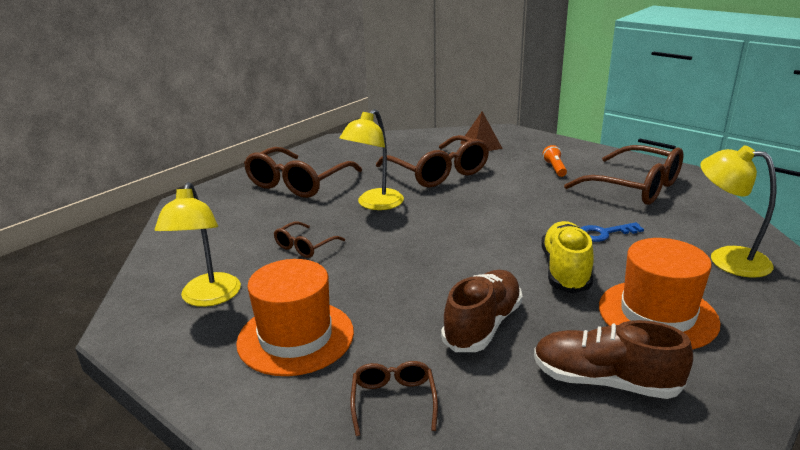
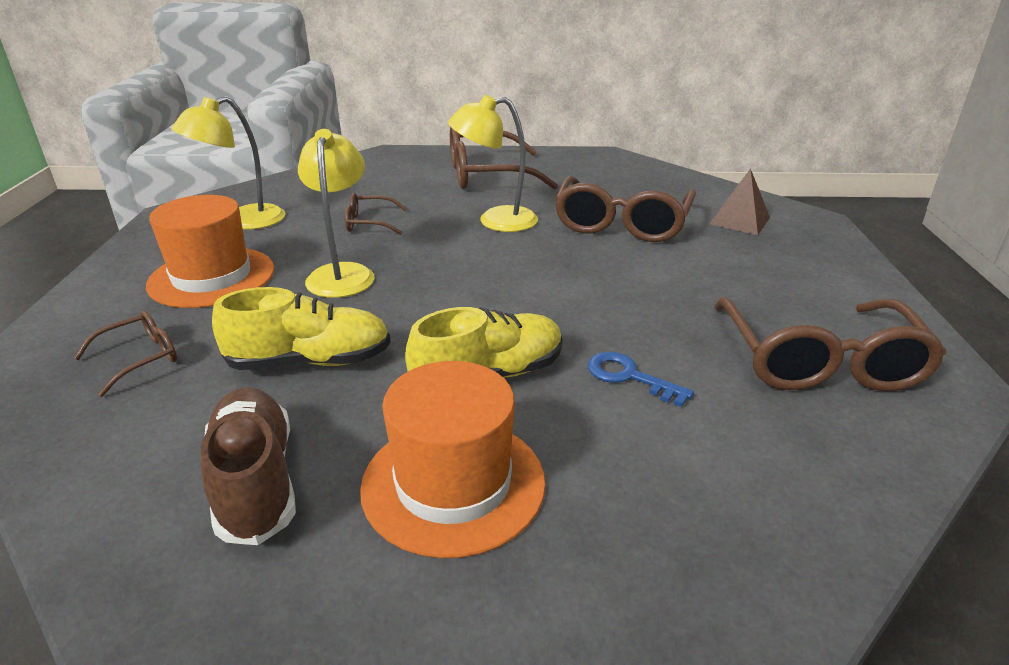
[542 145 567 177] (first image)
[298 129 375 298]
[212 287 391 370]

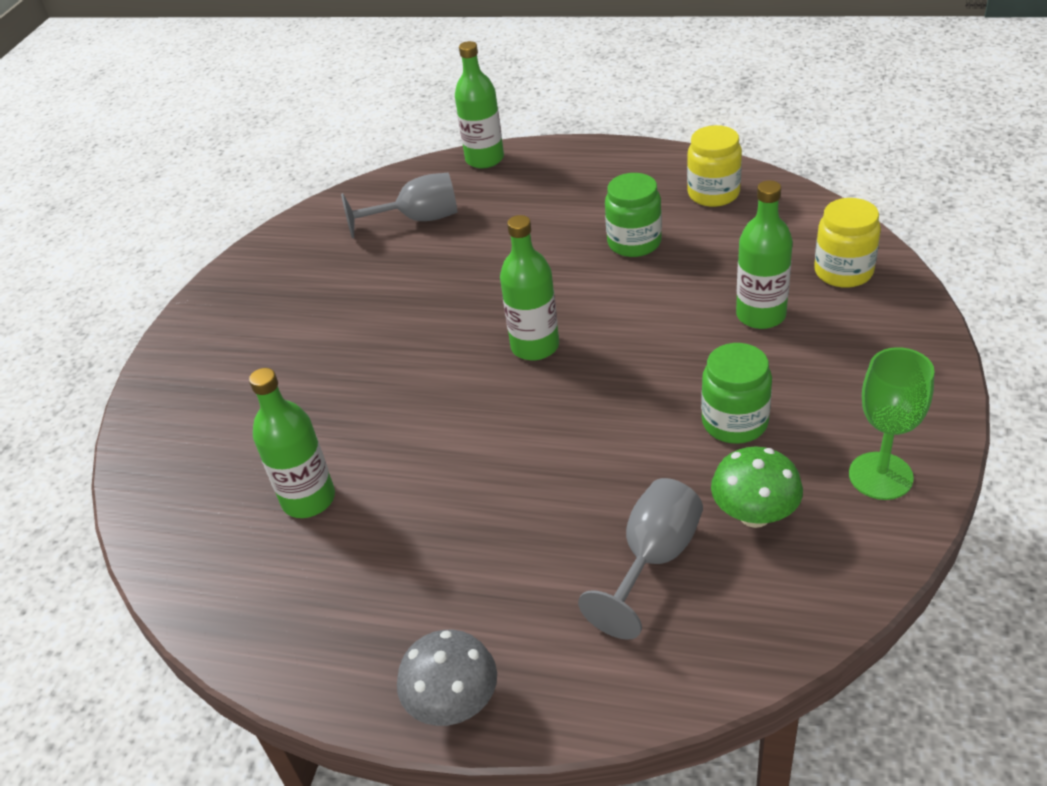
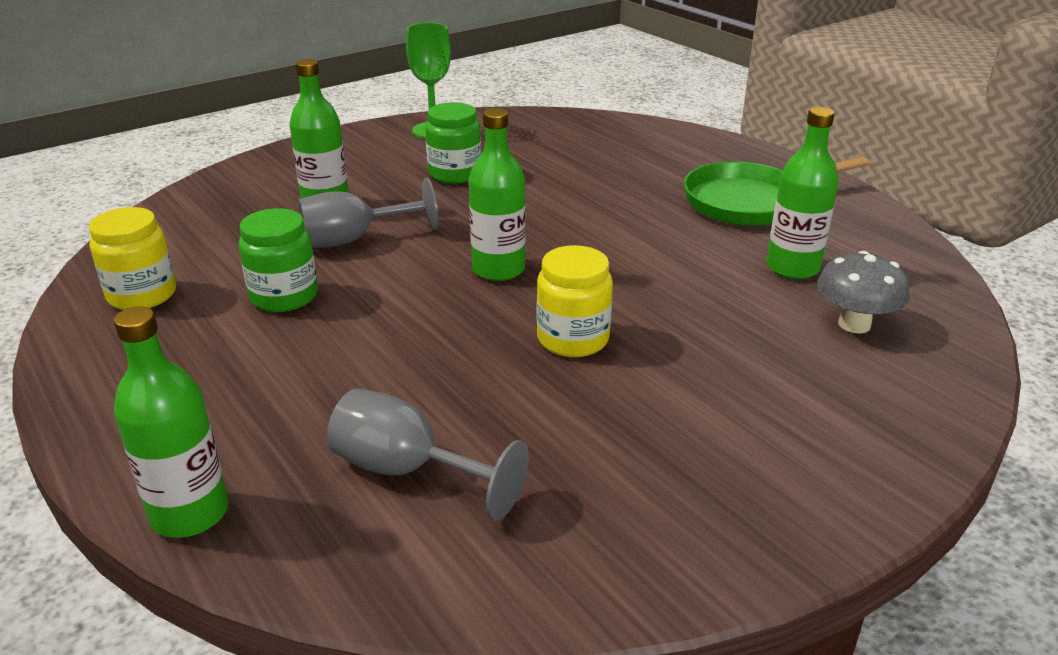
[537 245 613 357]
[711 447 803 528] (first image)
[298 178 438 248]
[817 251 909 333]
[684 156 869 226]

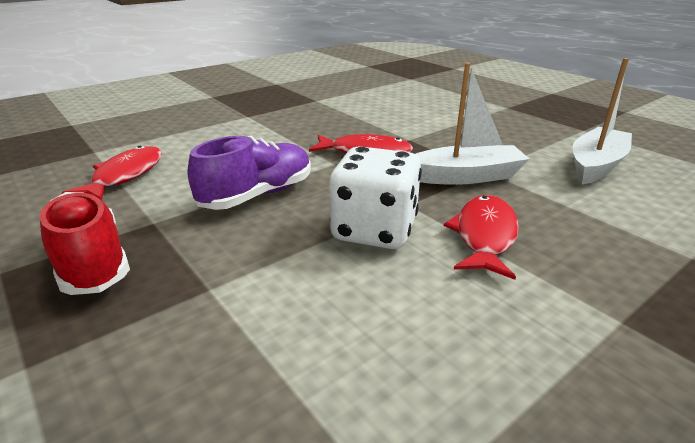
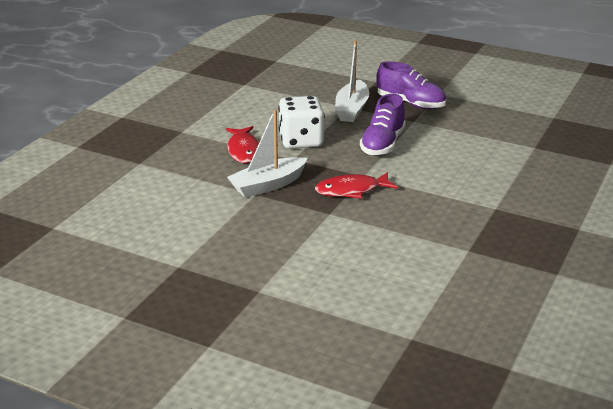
[335 40 369 122]
[62 146 162 201] (first image)
[376 61 446 109]

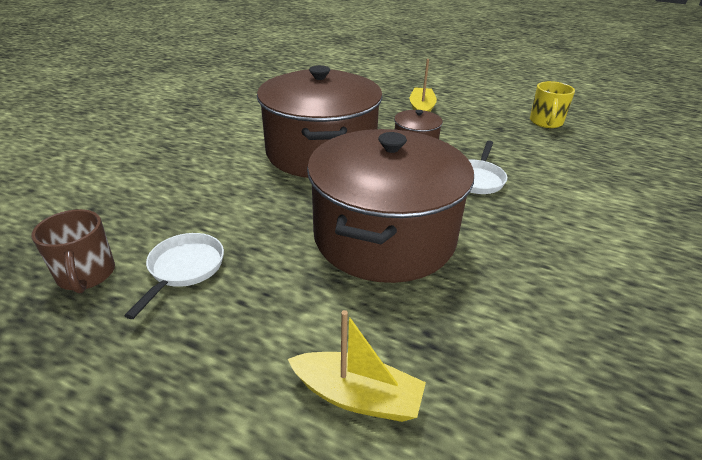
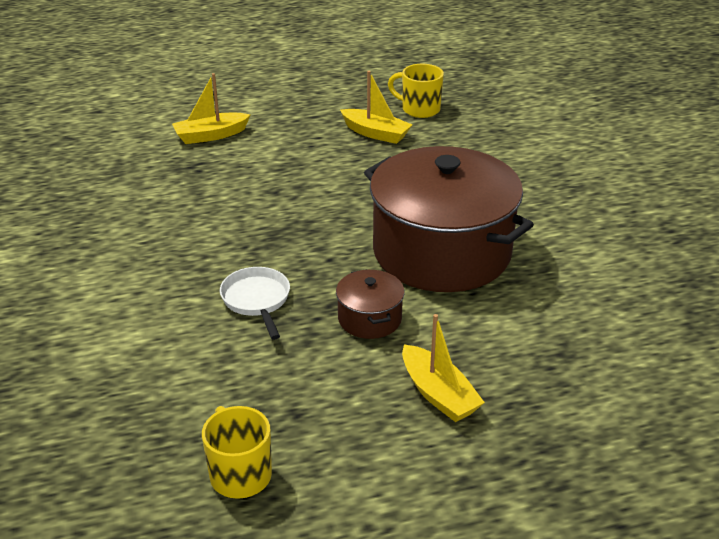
[307 129 474 283] (first image)
[388 64 444 118]
[340 71 412 144]

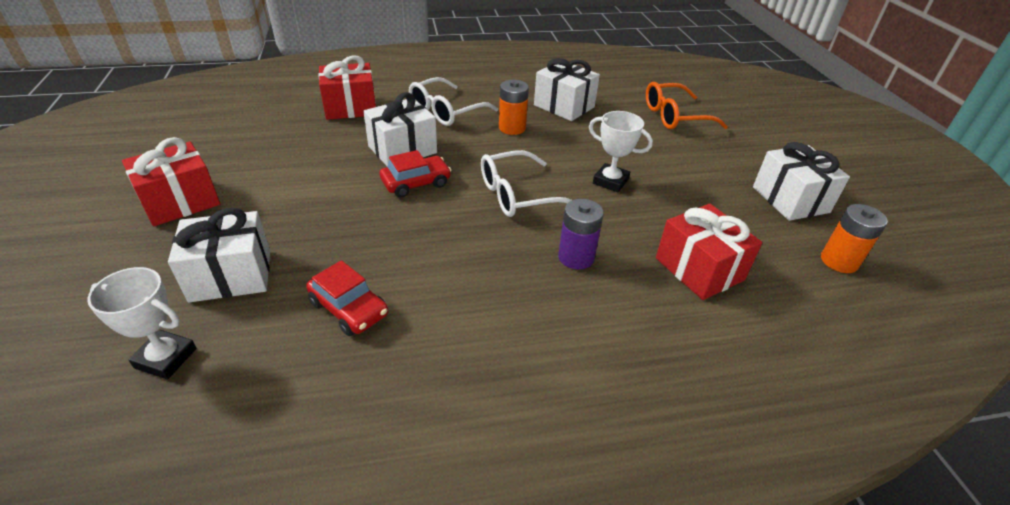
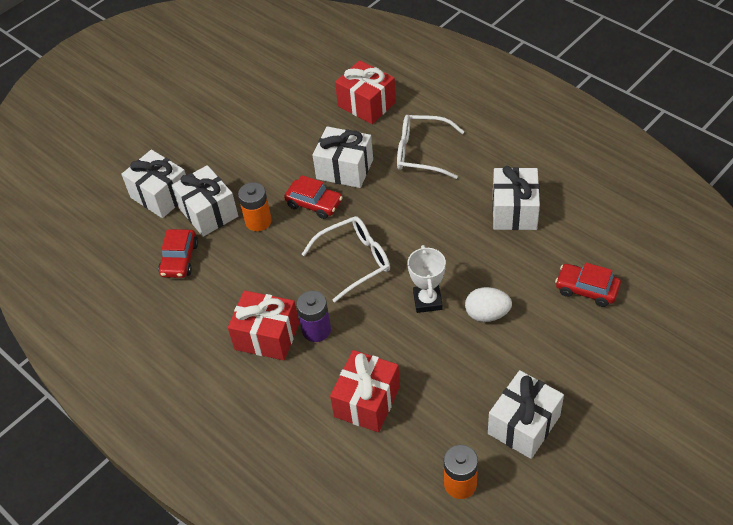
[238 182 272 231]
[555 263 621 307]
[228 290 299 360]
[302 216 390 303]
[87 267 197 379] (first image)
[171 165 238 237]
[465 287 512 322]

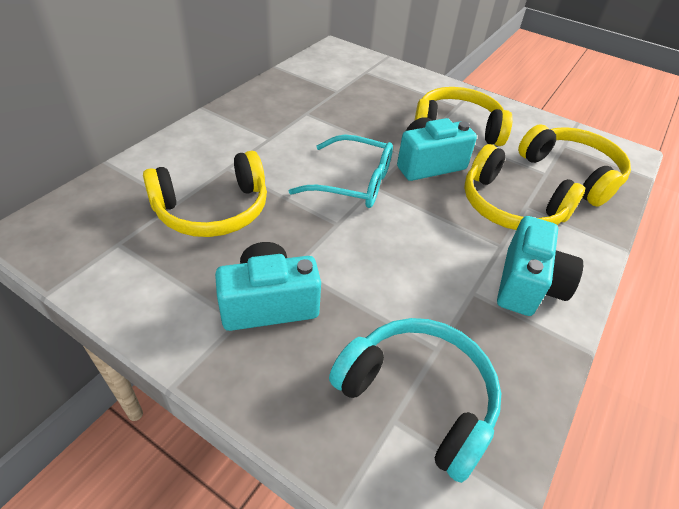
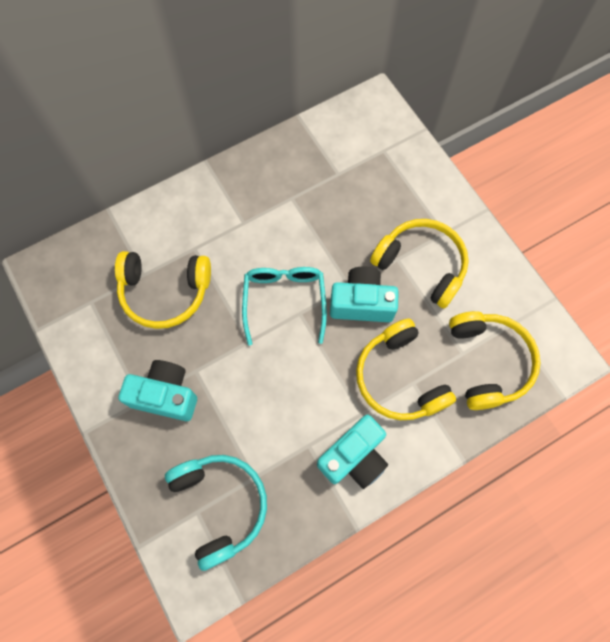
[242 267 327 345]

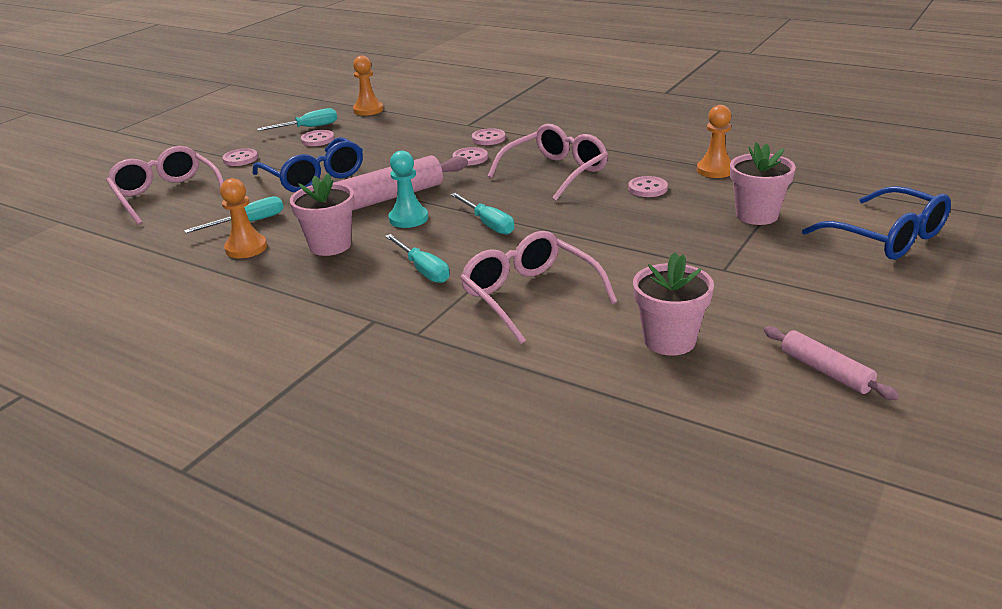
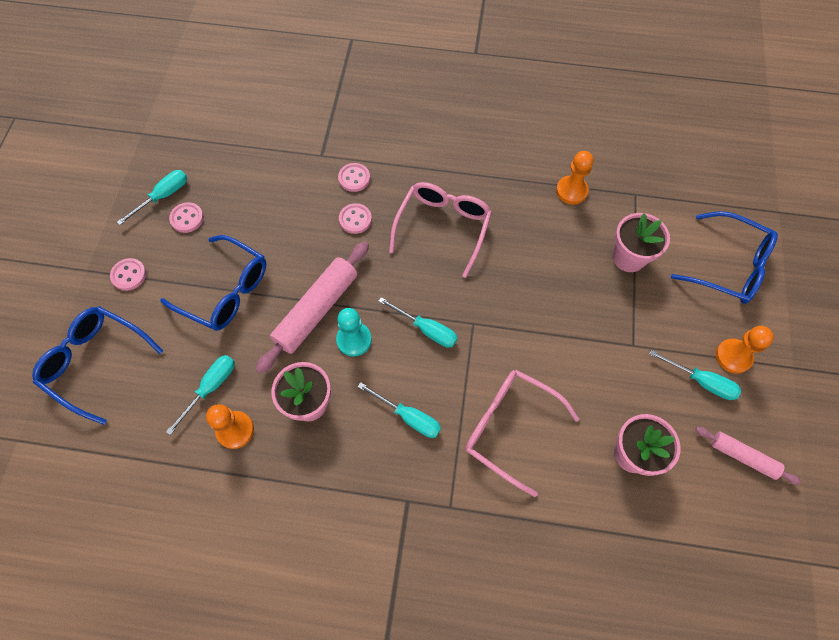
[716 326 774 374]
[32 306 163 425]
[628 176 668 197] (first image)
[649 350 741 400]

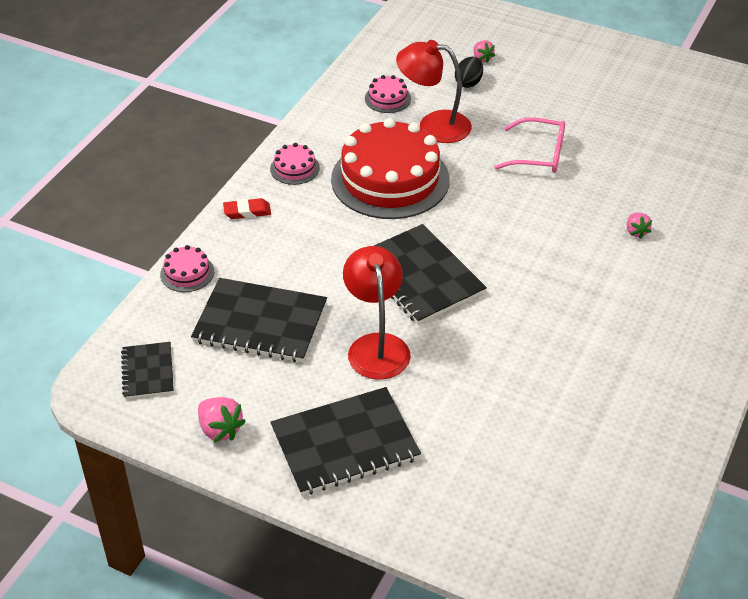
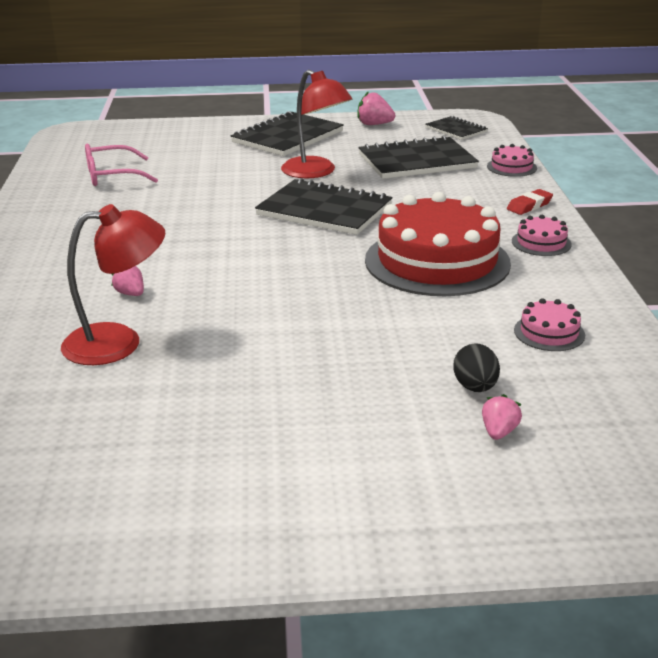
[61 204 165 365]
[482 394 522 440]
[85 144 158 186]

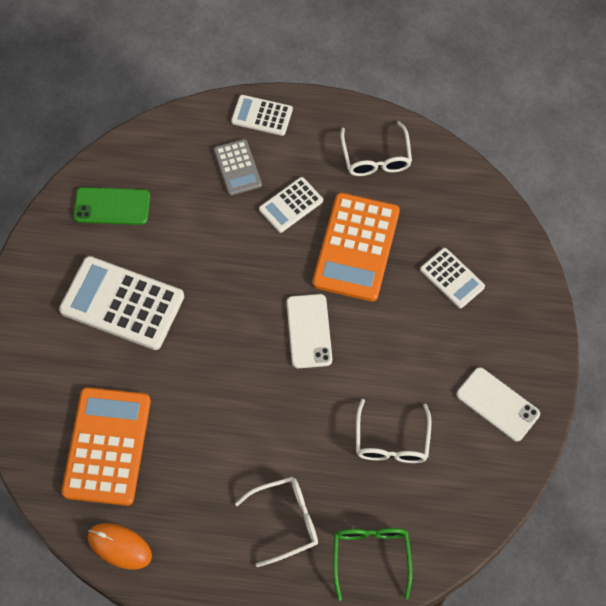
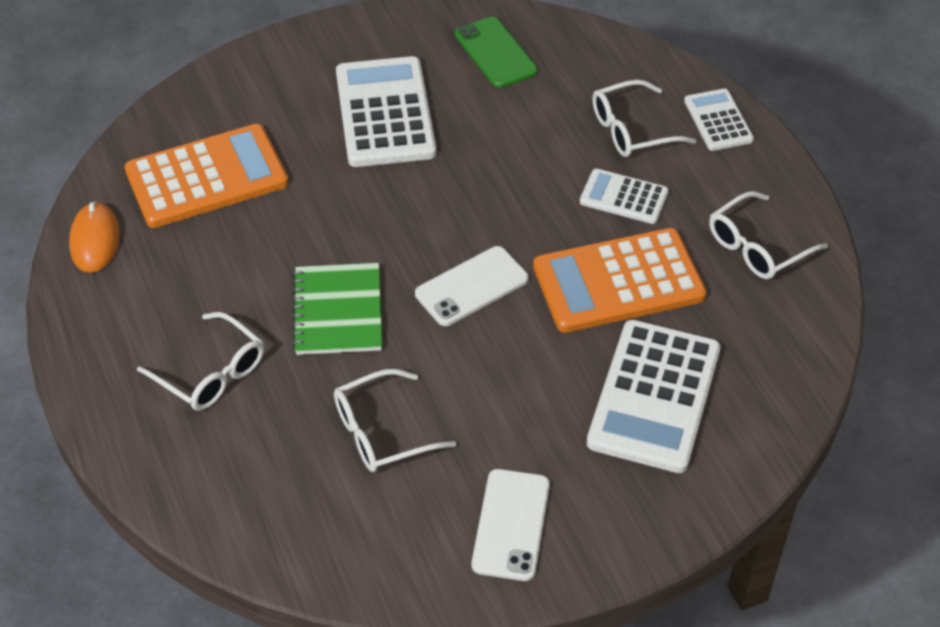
[592 80 697 157]
[587 320 721 473]
[333 528 412 601] (first image)
[292 263 382 355]

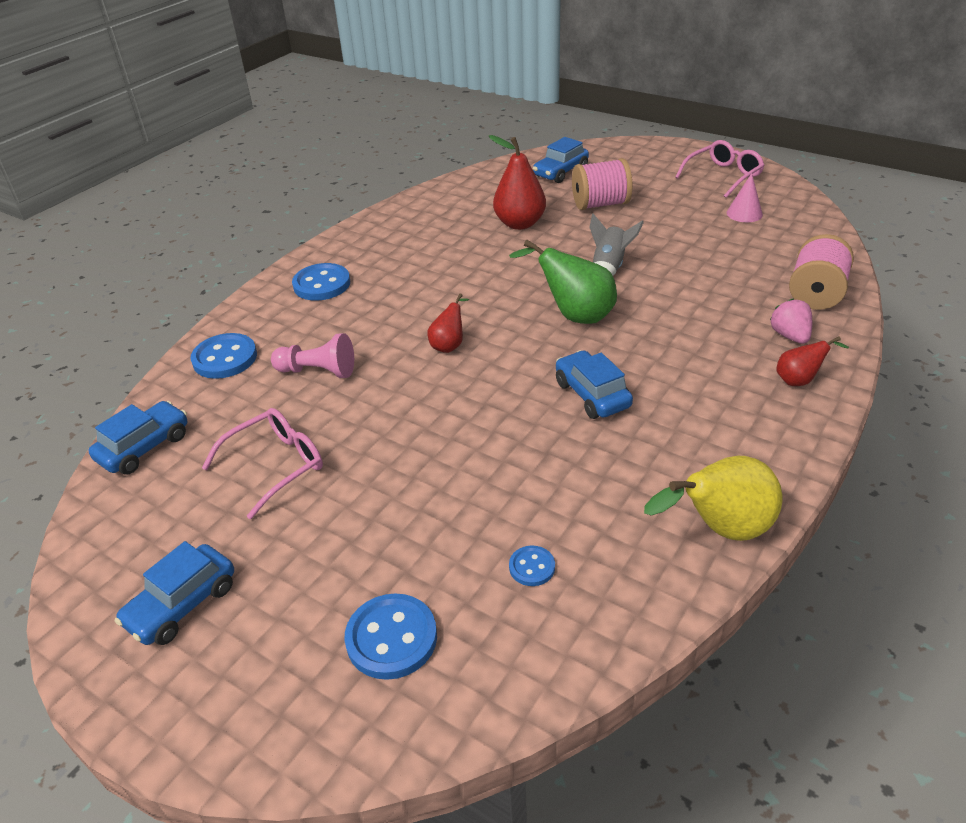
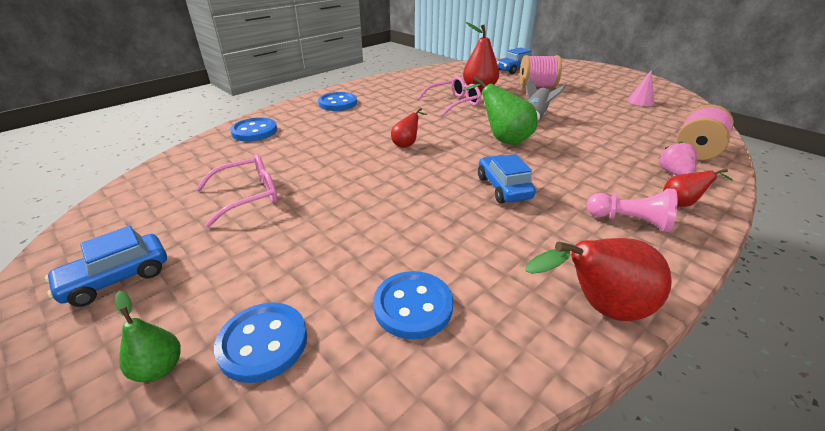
[417 76 481 116]
[587 188 677 232]
[88 401 187 475] (first image)
[525 238 672 321]
[373 271 453 340]
[115 291 181 382]

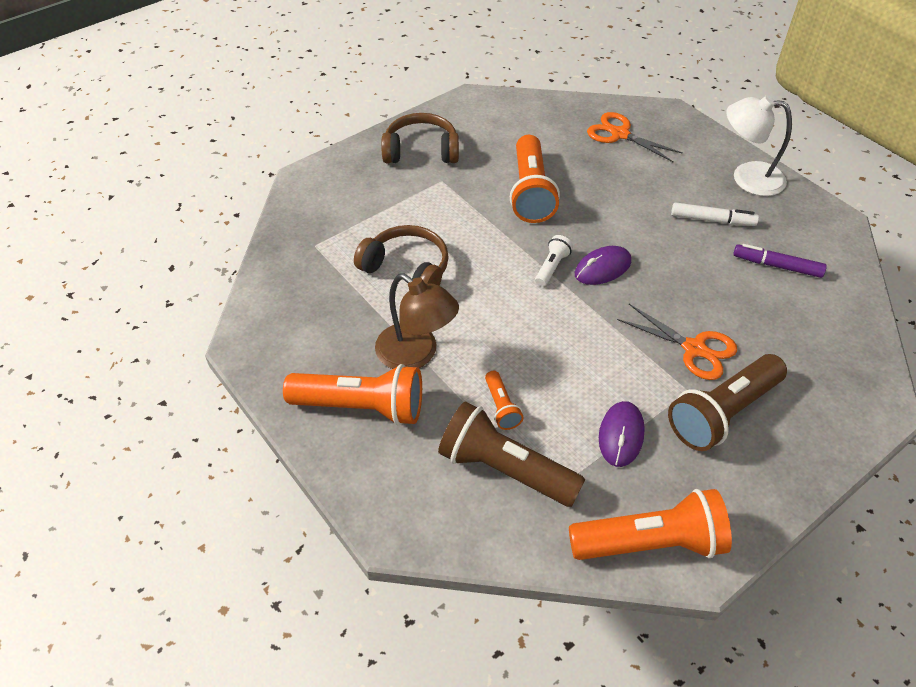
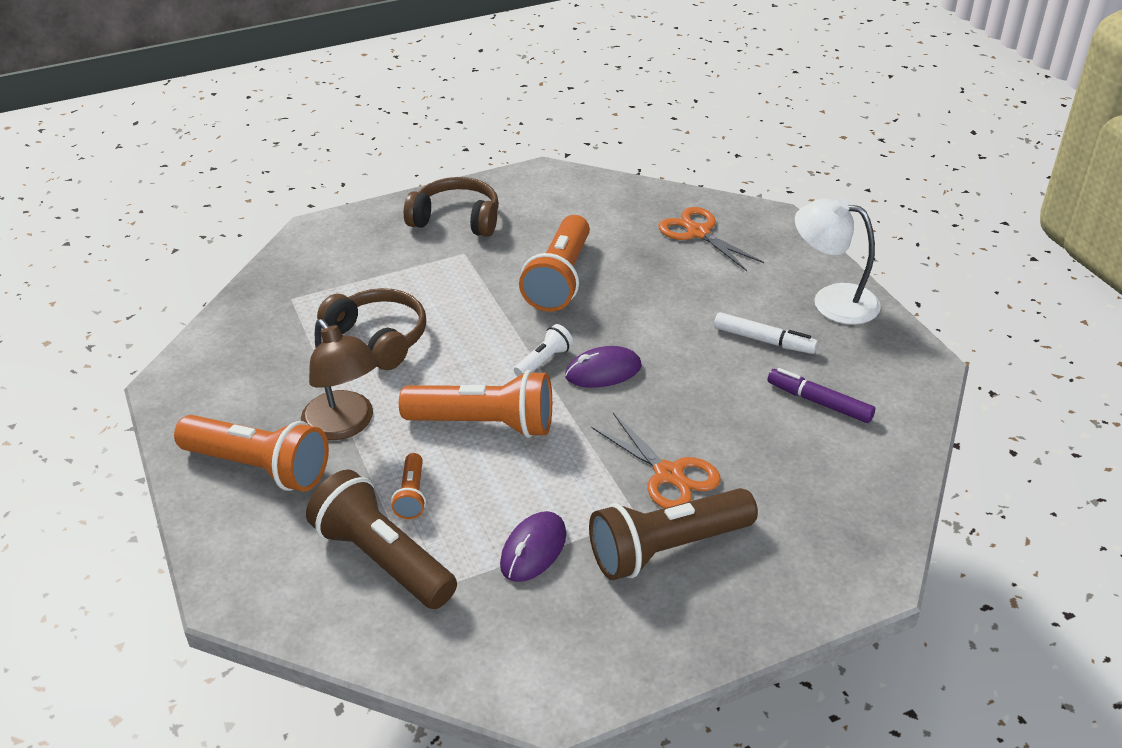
[399 370 552 438]

